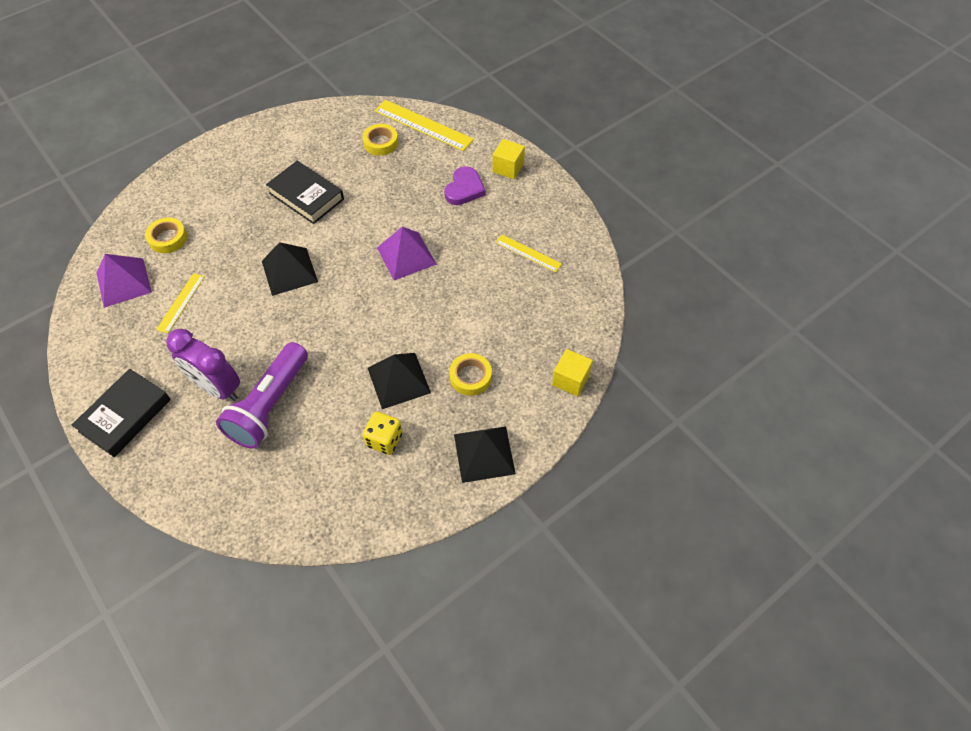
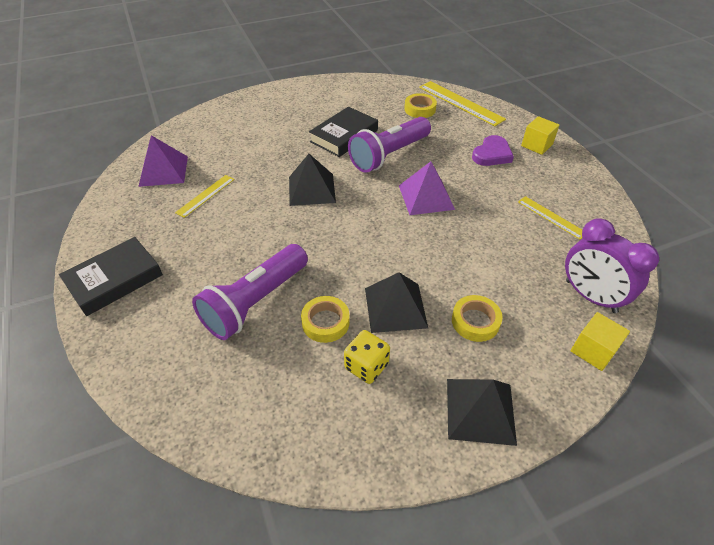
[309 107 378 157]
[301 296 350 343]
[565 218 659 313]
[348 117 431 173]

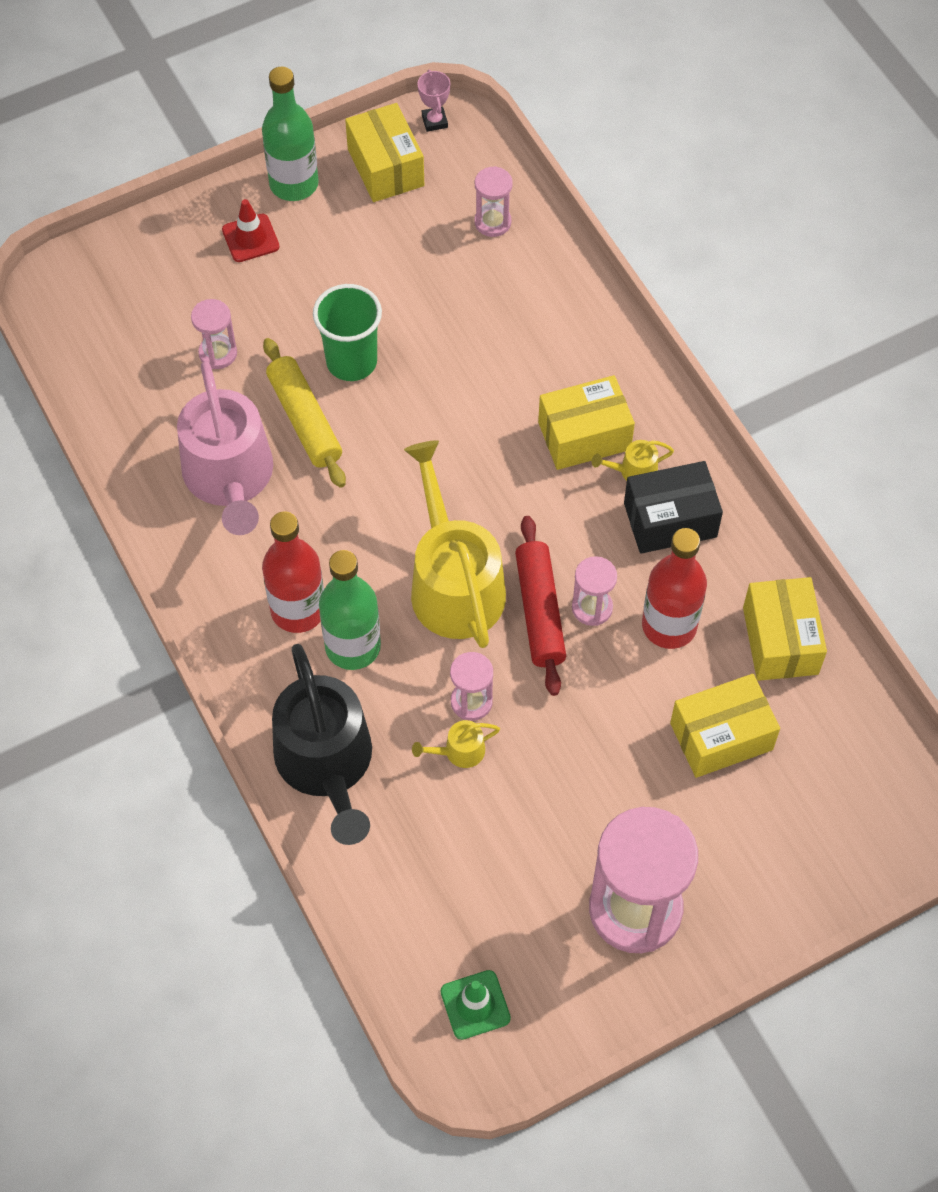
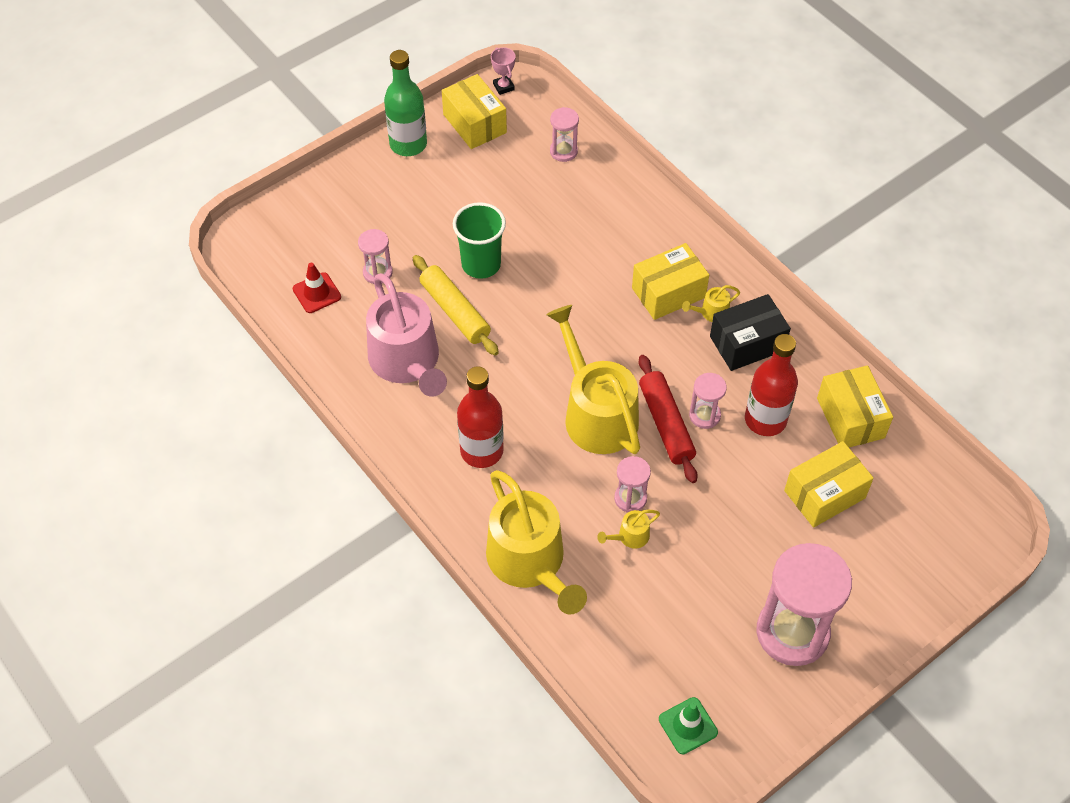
[293 263 341 313]
[319 550 381 670] (first image)
[486 470 587 614]

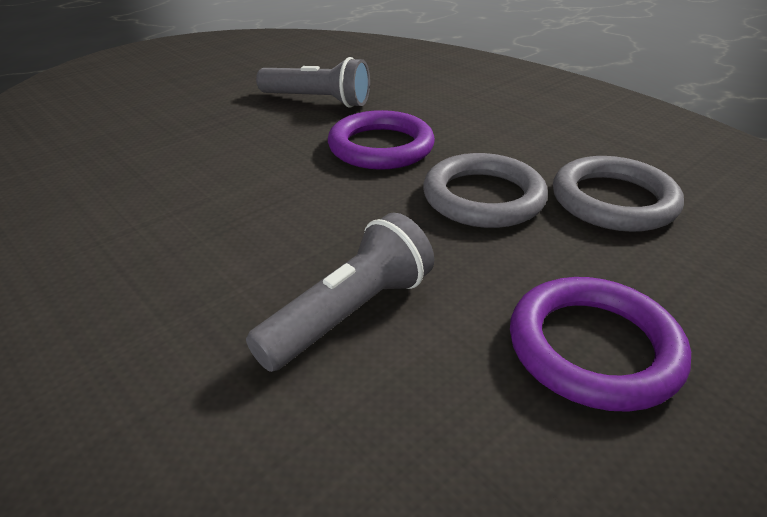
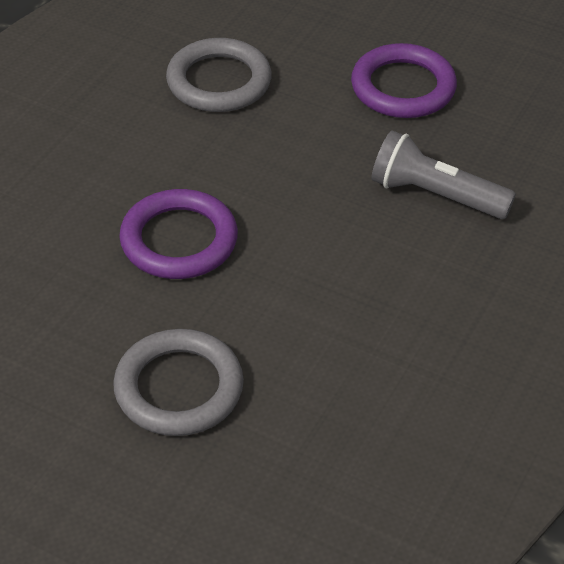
[256 57 370 108] (first image)
[113 329 244 436]

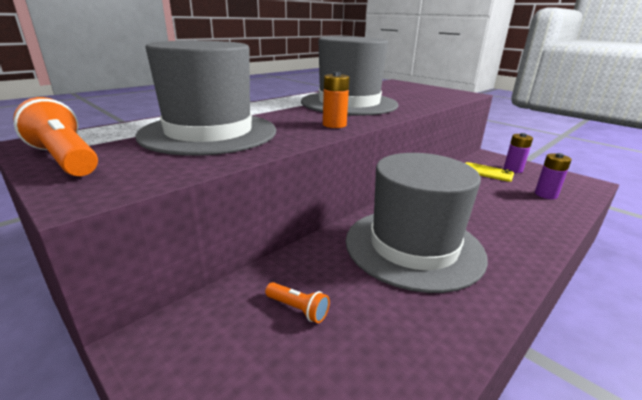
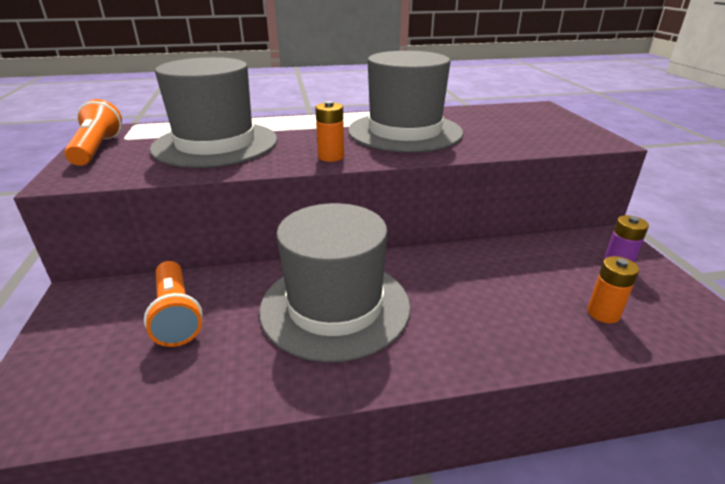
[587 256 639 323]
[465 162 514 182] (first image)
[144 261 203 347]

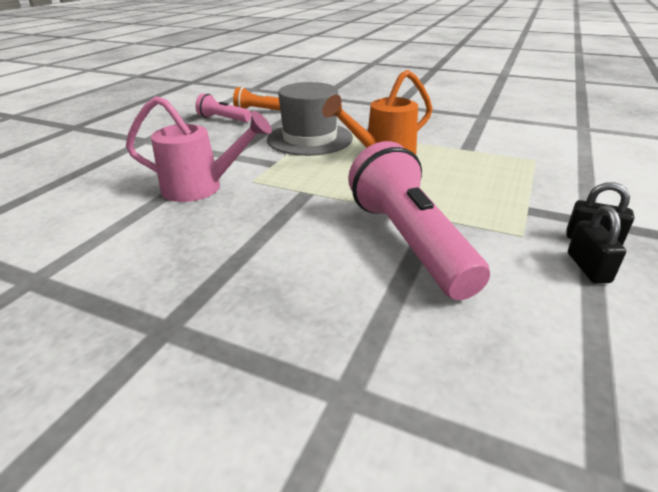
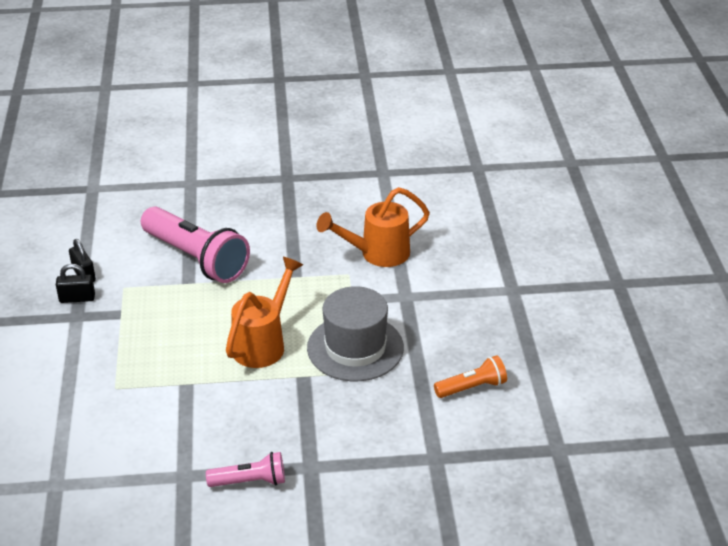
[206 452 285 487]
[316 187 430 267]

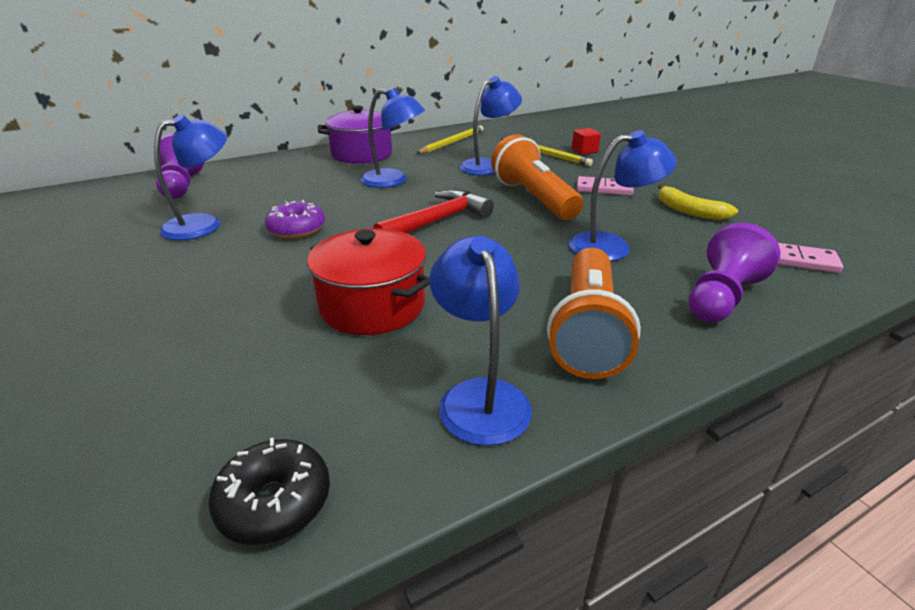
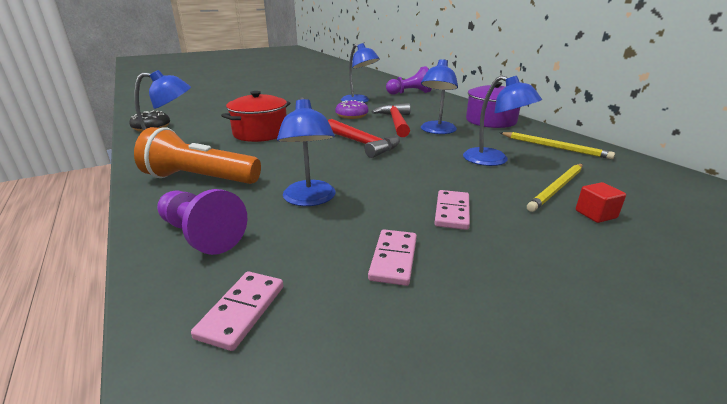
[491 134 583 220] (first image)
[368 229 417 286]
[372 103 411 137]

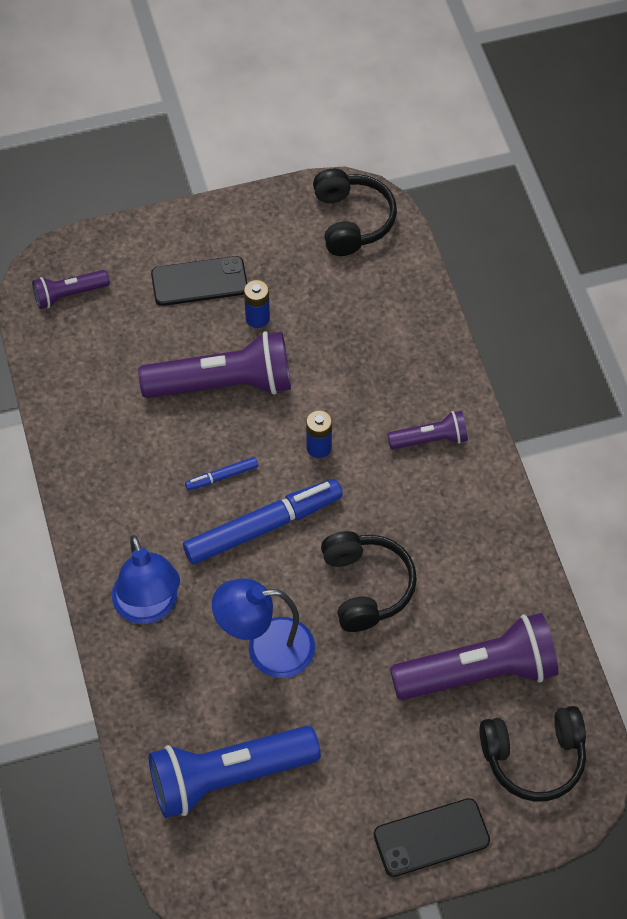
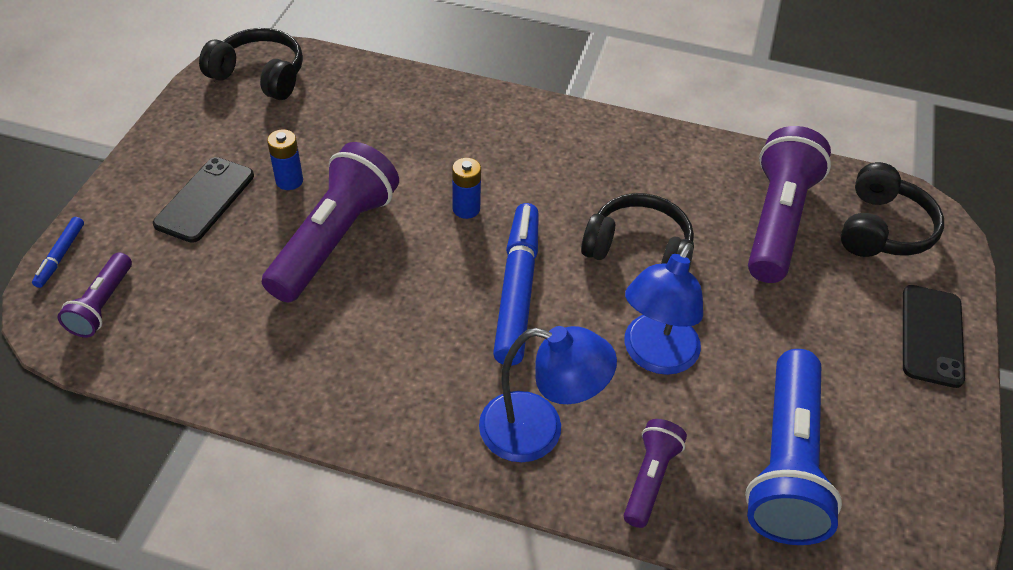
[624 419 687 528]
[32 217 84 288]

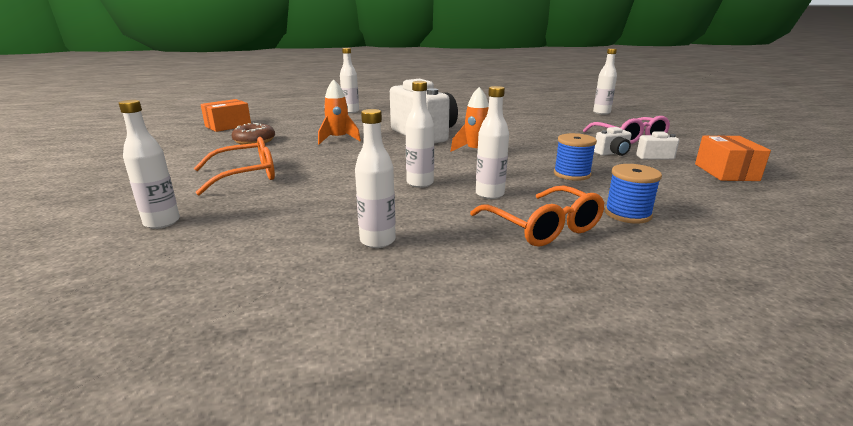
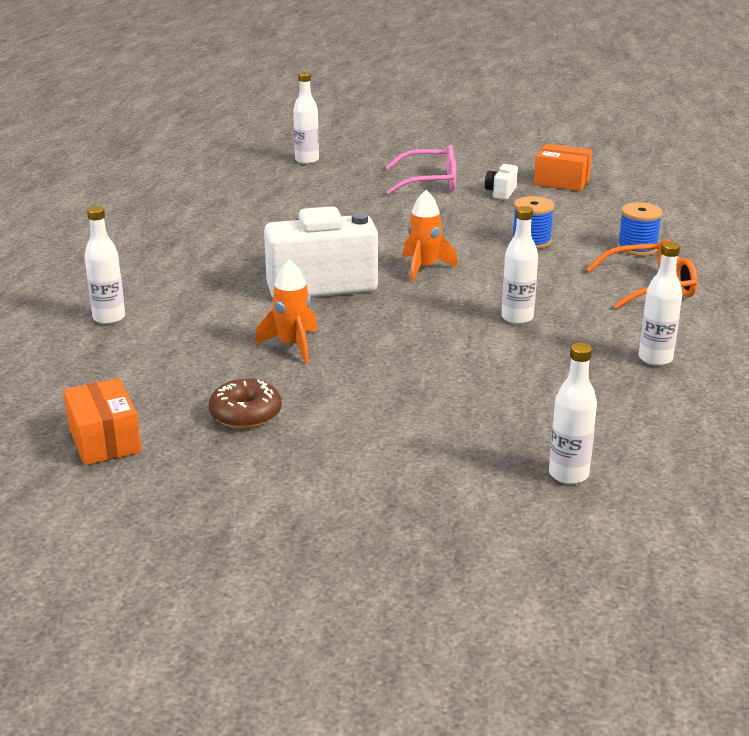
[476 86 509 199] (first image)
[594 127 632 156] (first image)
[194 137 275 195] (first image)

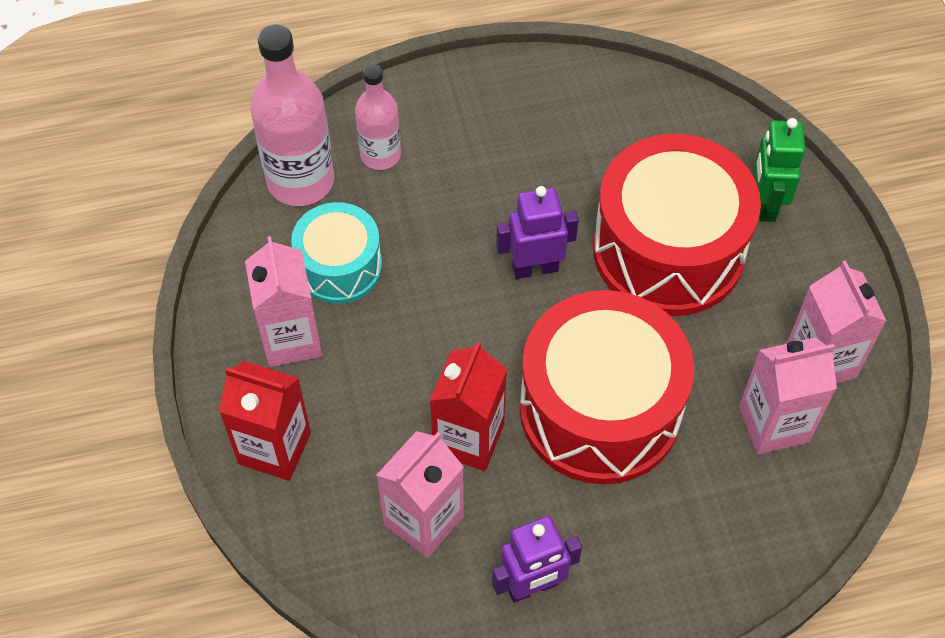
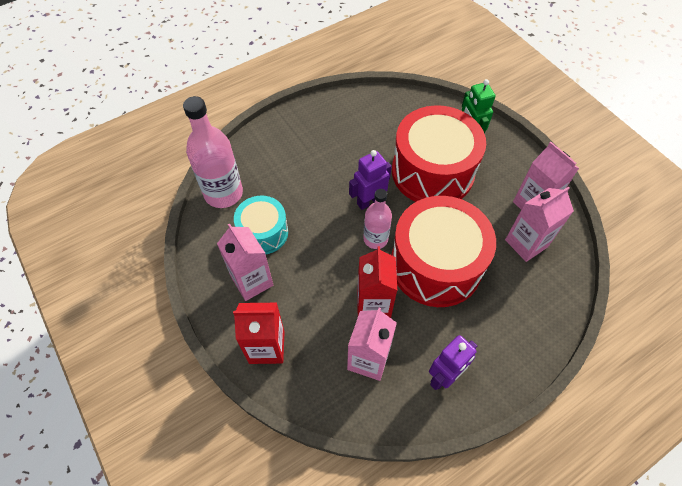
[363 189 392 249]

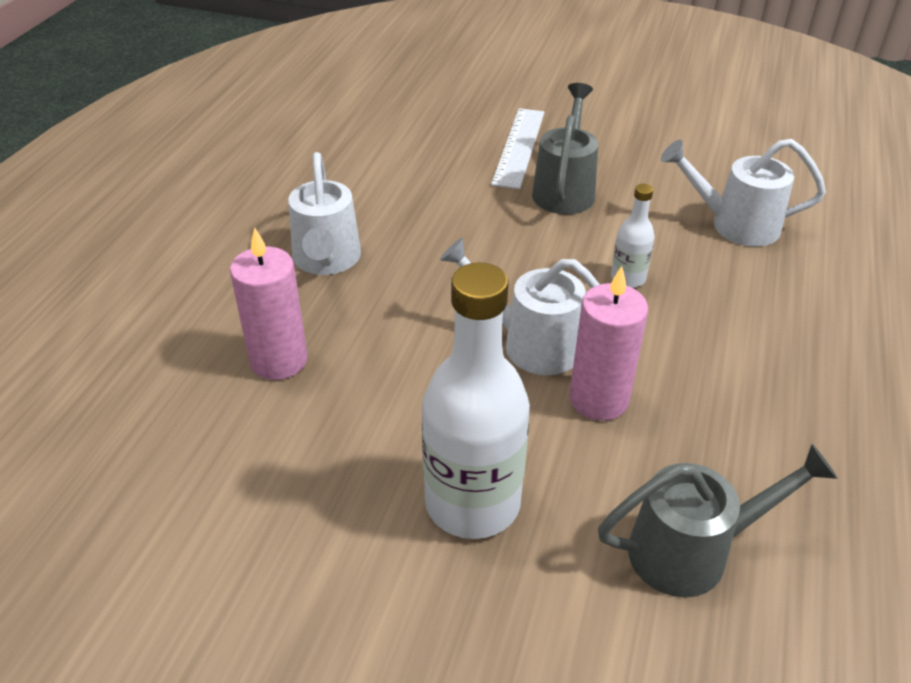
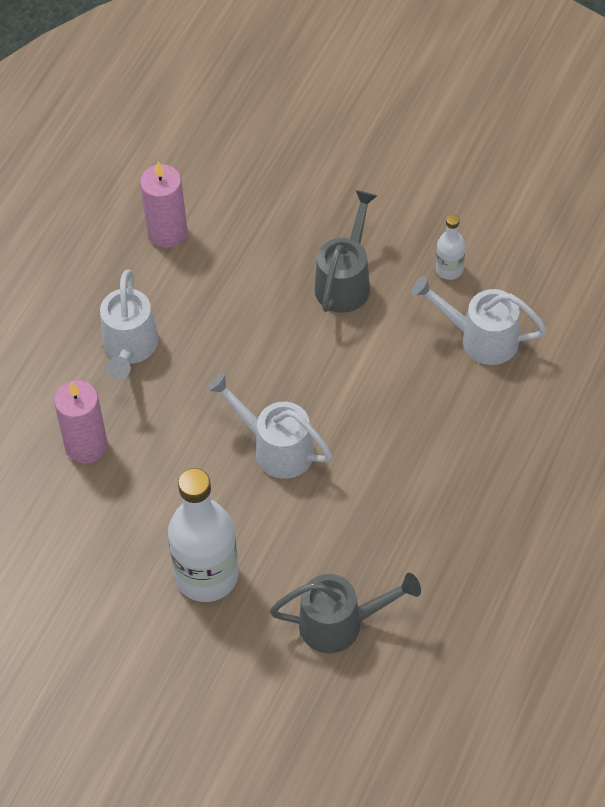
[491 108 545 189] (first image)
[436 214 465 280]
[140 162 187 248]

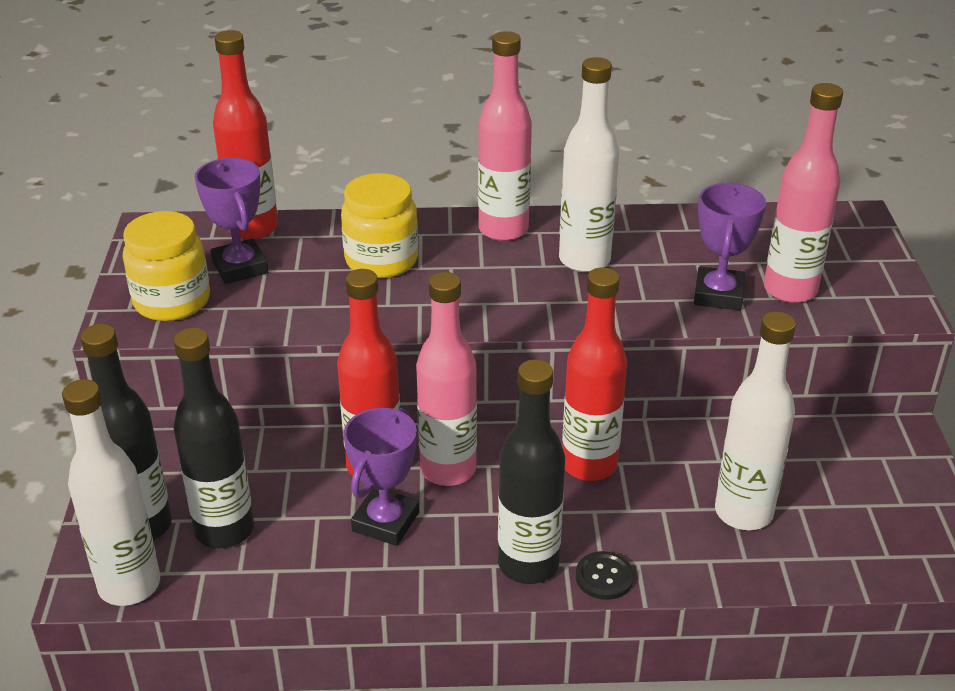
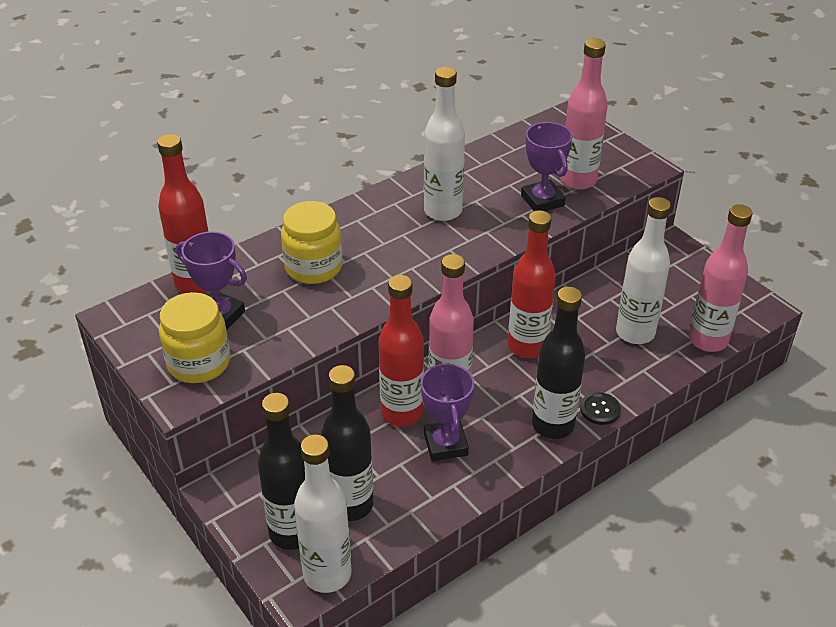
[689 204 752 352]

